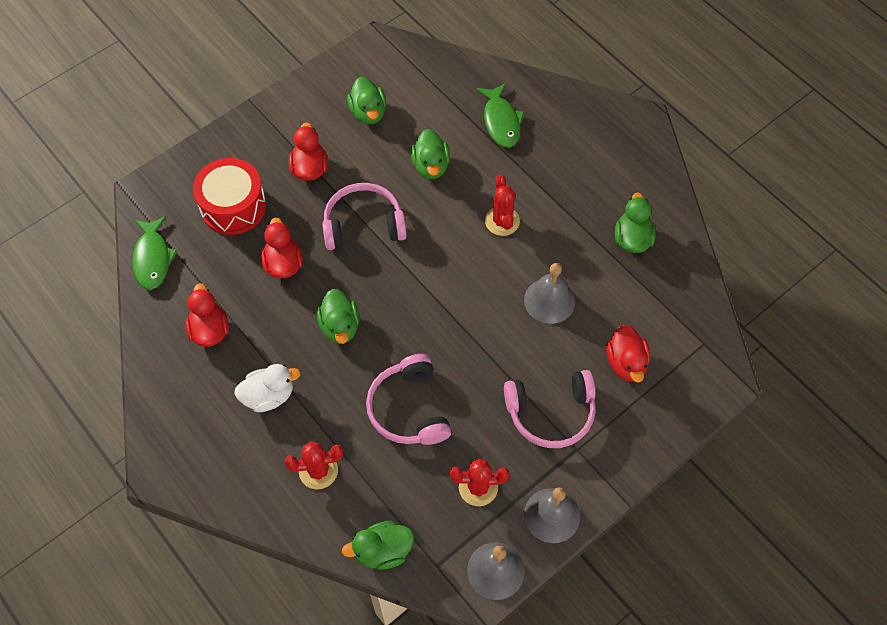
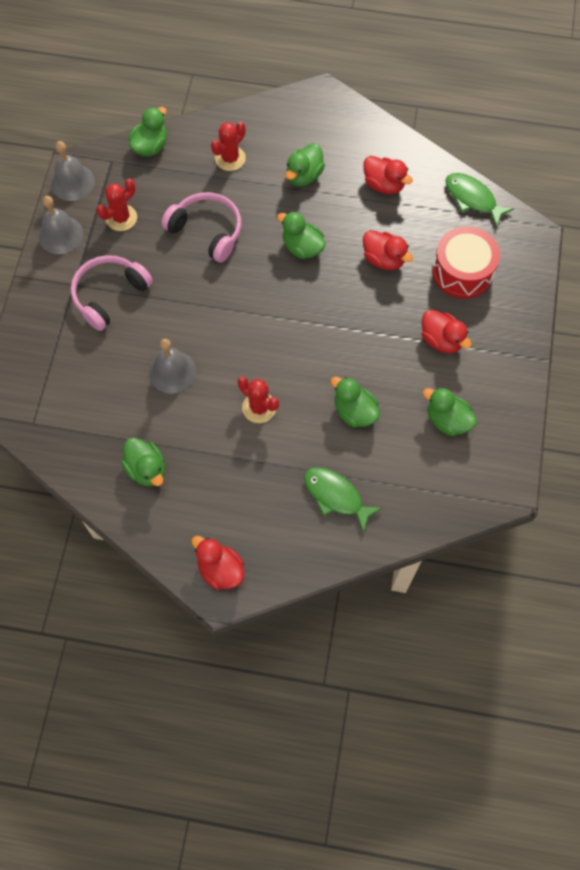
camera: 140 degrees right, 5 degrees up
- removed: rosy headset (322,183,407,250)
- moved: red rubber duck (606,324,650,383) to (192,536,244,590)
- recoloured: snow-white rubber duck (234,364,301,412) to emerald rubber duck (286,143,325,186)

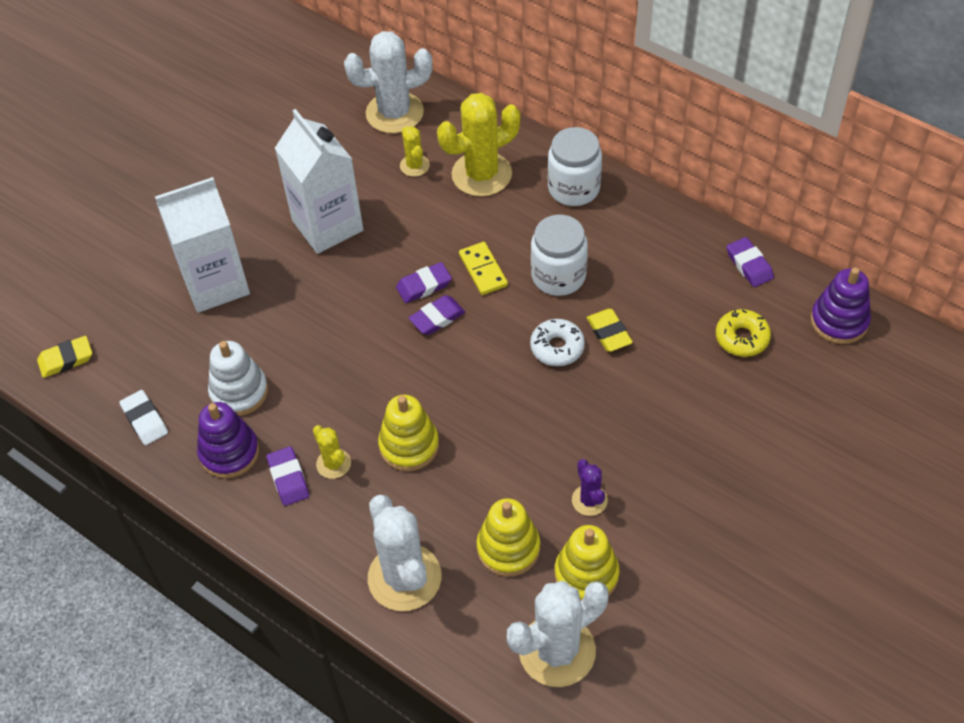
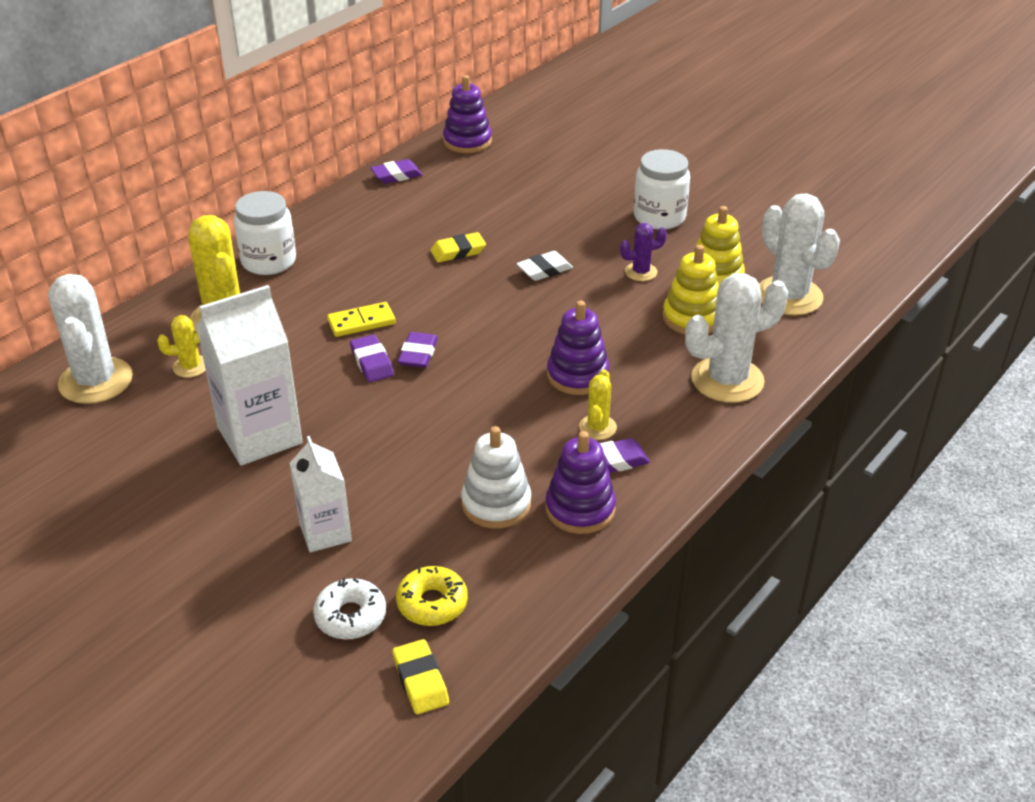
camera: 90 degrees left, 15 degrees down
- moved: snow-white eraser (119,390,168,445) to (517,251,573,281)
- moved: snow-white glazed donut (530,319,585,366) to (313,578,386,639)
- moved: snow-white jar (531,215,588,296) to (634,149,690,230)
- moved: golden glazed donut (716,309,771,357) to (396,566,468,626)
- recoloured: golden stacking rings (378,395,439,471) to violet stacking rings (547,301,610,395)
- turned: golden prickly plant (313,425,351,479) = (579,369,617,440) 45 degrees counterclockwise
- turned: violet eraser (409,295,465,335) = (398,332,438,368) 45 degrees clockwise
- resized: snow-white carton (155,177,250,313) = (290,436,352,552) x0.60

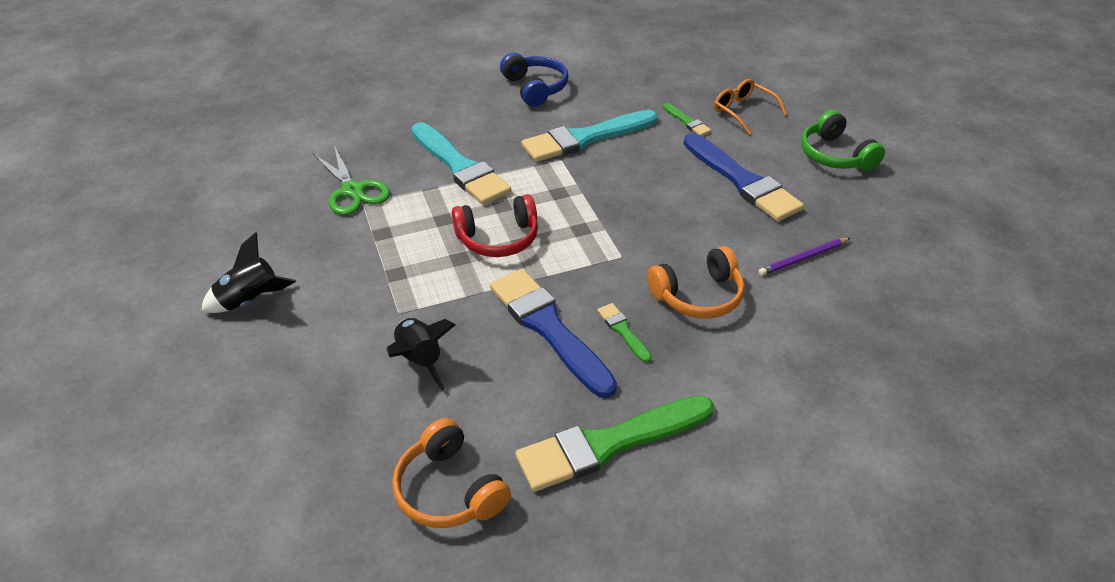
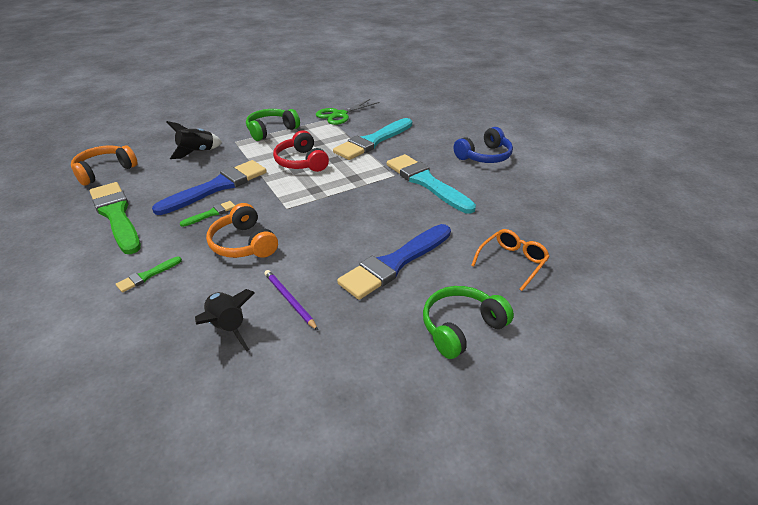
camera: 80 degrees right, 5 degrees down
- added: emerald headset (246,109,300,141)
- moved: ebony spaceship (201,232,296,313) to (195,289,255,351)
- moved: emerald brush (663,103,711,136) to (116,257,182,293)

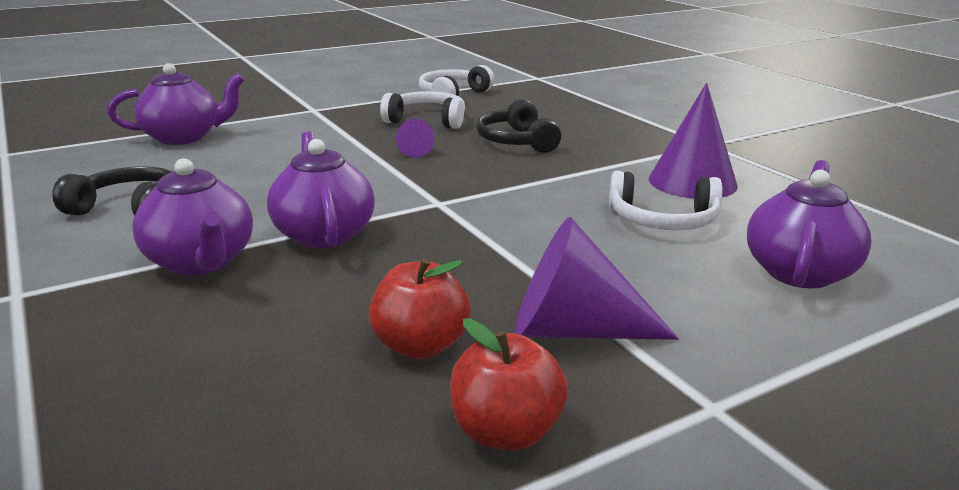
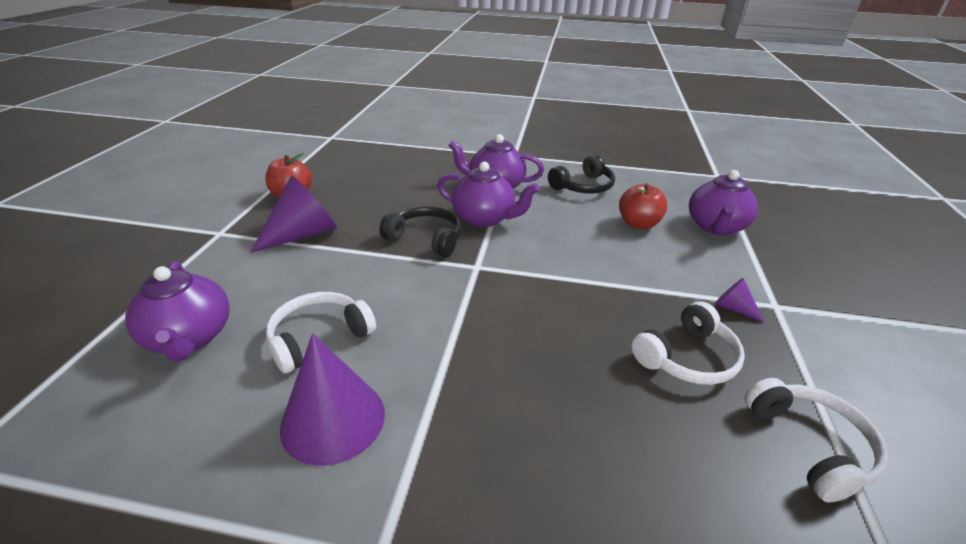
camera: 130 degrees right, 10 degrees up
- moved: red apple fruit (369,258,470,359) to (619,183,667,230)
- moved: violet solid cone (396,119,435,158) to (715,278,764,322)
- moved: ebony headset (476,99,561,153) to (380,206,461,257)

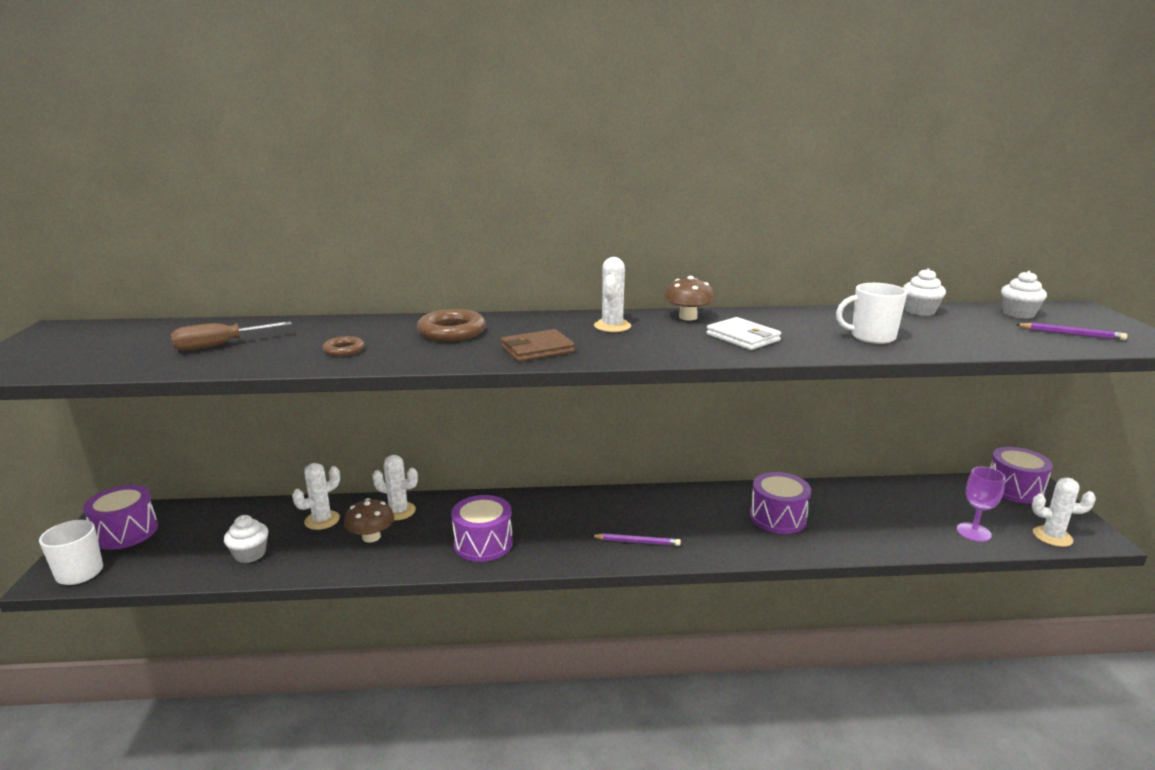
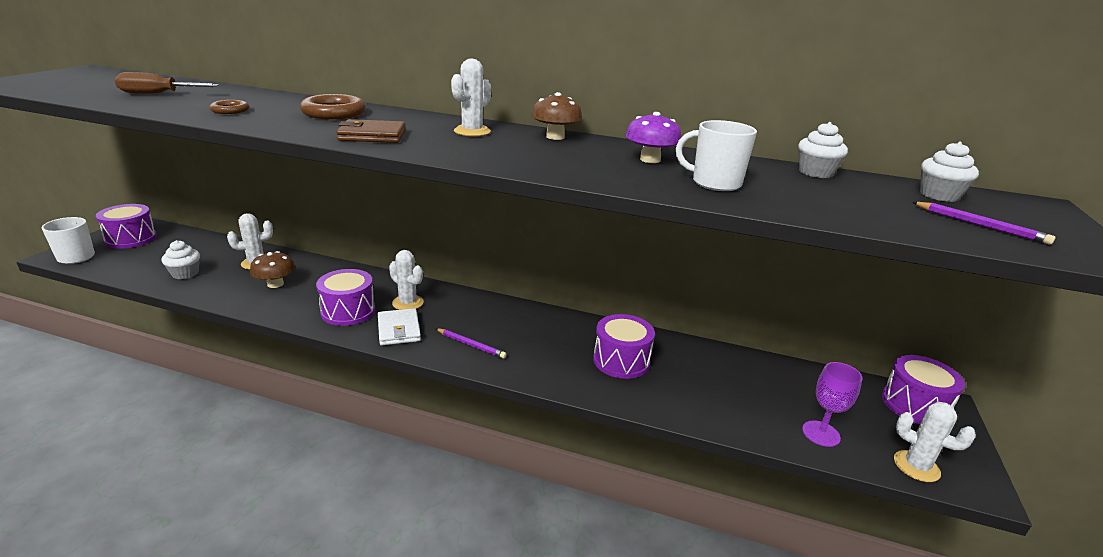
camera: 20 degrees right, 5 degrees up
- added: violet mushroom (625,112,681,163)
- moved: snow-white prickly plant (372,455,418,520) to (389,250,424,310)
- moved: snow-white billfold (706,317,781,350) to (378,308,421,345)

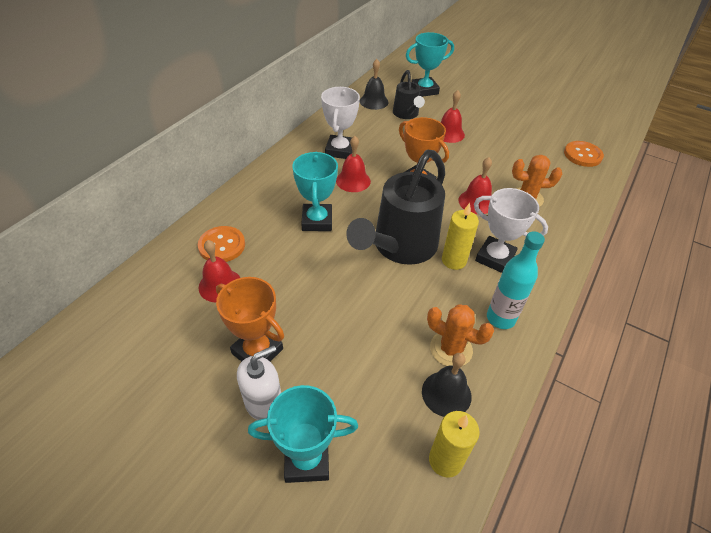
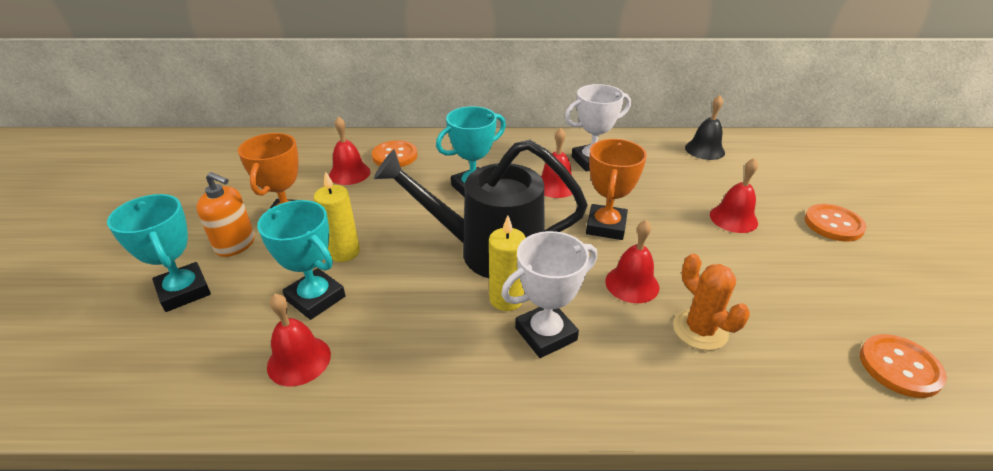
camera: 60 degrees right, 10 degrees down
- removed: ebony watering pot (393,70,425,119)
- removed: orange prickly plant (427,304,494,366)
- removed: teal drink bottle (487,231,545,329)
- added: orange shirt button (805,204,867,242)
- moved: teal trophy (406,32,454,97) to (257,200,346,320)
- moved: golden wax candle (429,411,480,478) to (314,171,360,262)
- recoloured: snow-white soap dispenser (237,345,281,420) to orange soap dispenser (196,172,255,257)
- recoloured: ebony bell (422,353,472,417) to red bell (267,294,331,386)
- turned: snow-white trophy (474,188,548,273) = (501,231,597,358) 60 degrees clockwise

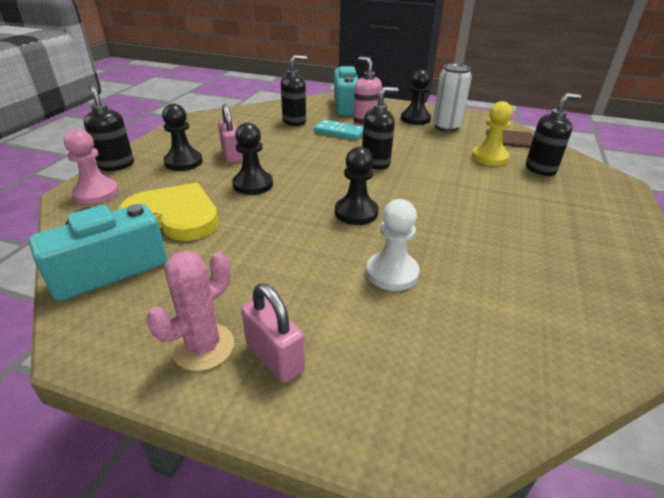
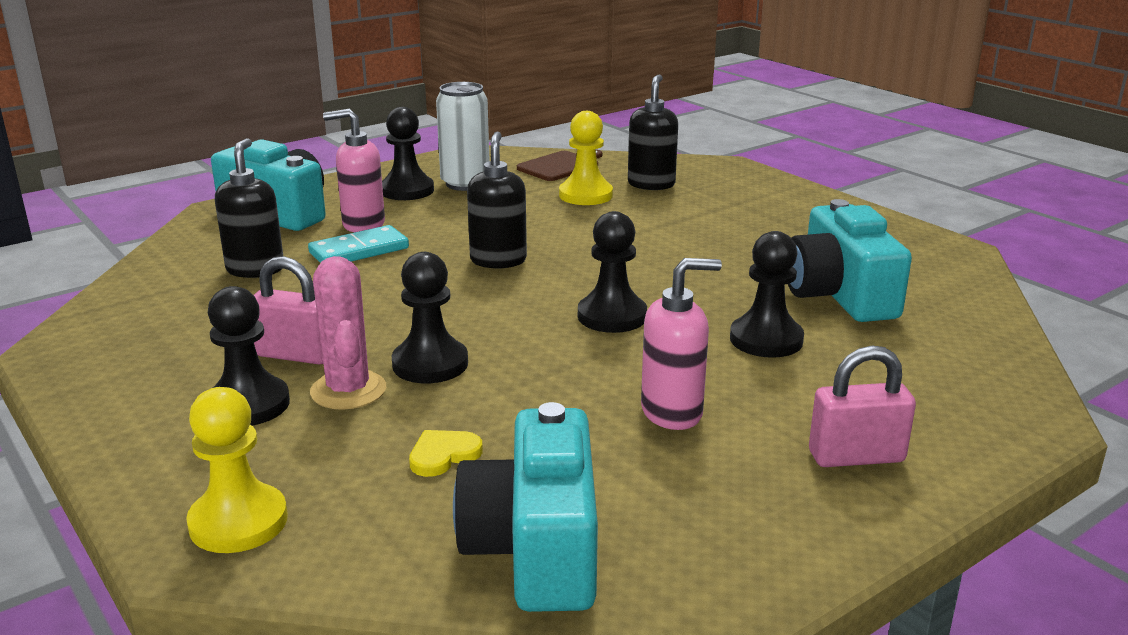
camera: 55 degrees left, 10 degrees down
- removed: ebony soap dispenser (84,85,134,171)
- added: rosy soap dispenser (641,258,722,430)
- added: teal camera (788,199,912,322)
- moved: rosy prickly plant (147,251,234,371) to (310,256,386,410)
- recoloured: rosy chess pawn (64,129,119,204) to golden chess pawn (186,387,288,553)
- recoloured: snow-white chess pawn (366,199,420,291) to ebony chess pawn (730,231,804,358)
- resized: golden heart shape (119,183,219,241) = (409,430,483,477) x0.40

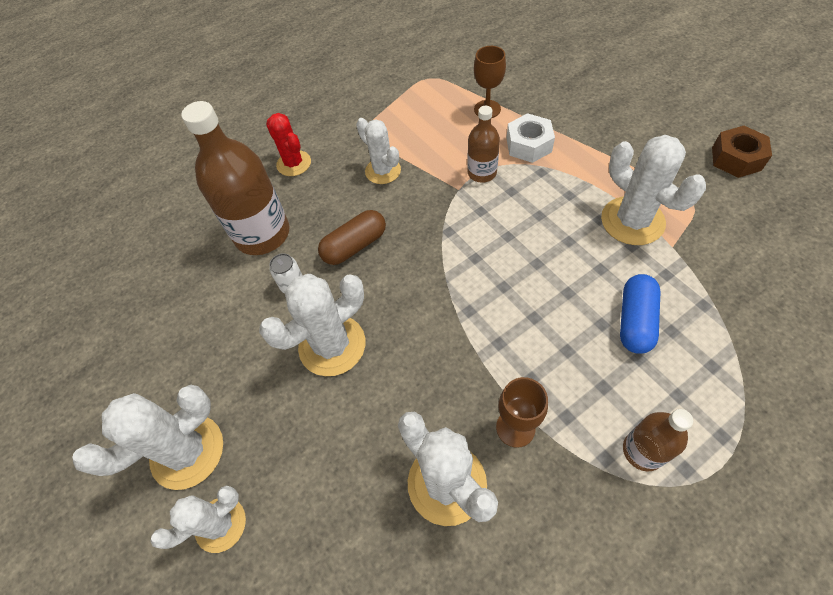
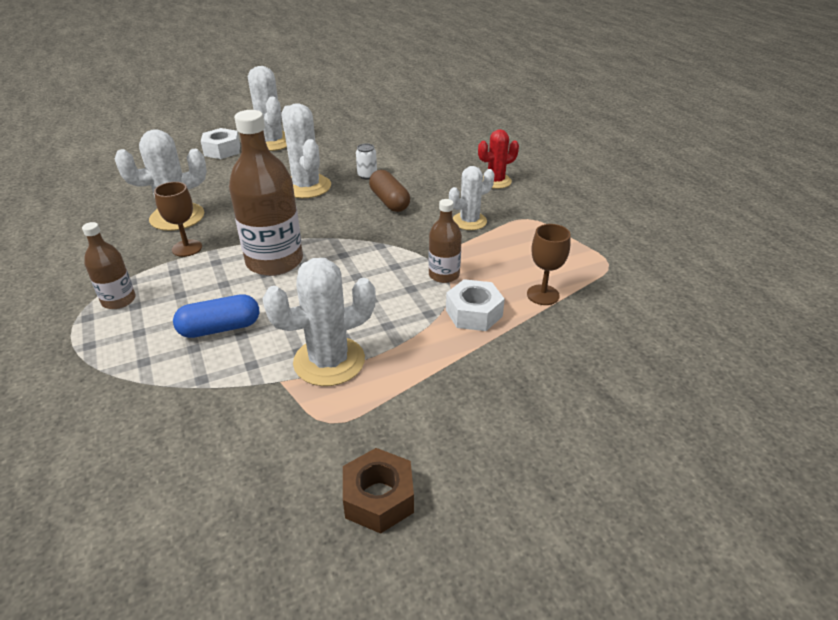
camera: 95 degrees right, 20 degrees down
- moved: dark brown drink bottle (181,101,290,255) to (229,110,303,276)
- replaced: snow-white prickly plant (150,486,246,553) to snow-white hex nut (201,128,240,159)
- turned: blue capsule (620,274,661,354) = (173,294,259,338) 45 degrees counterclockwise

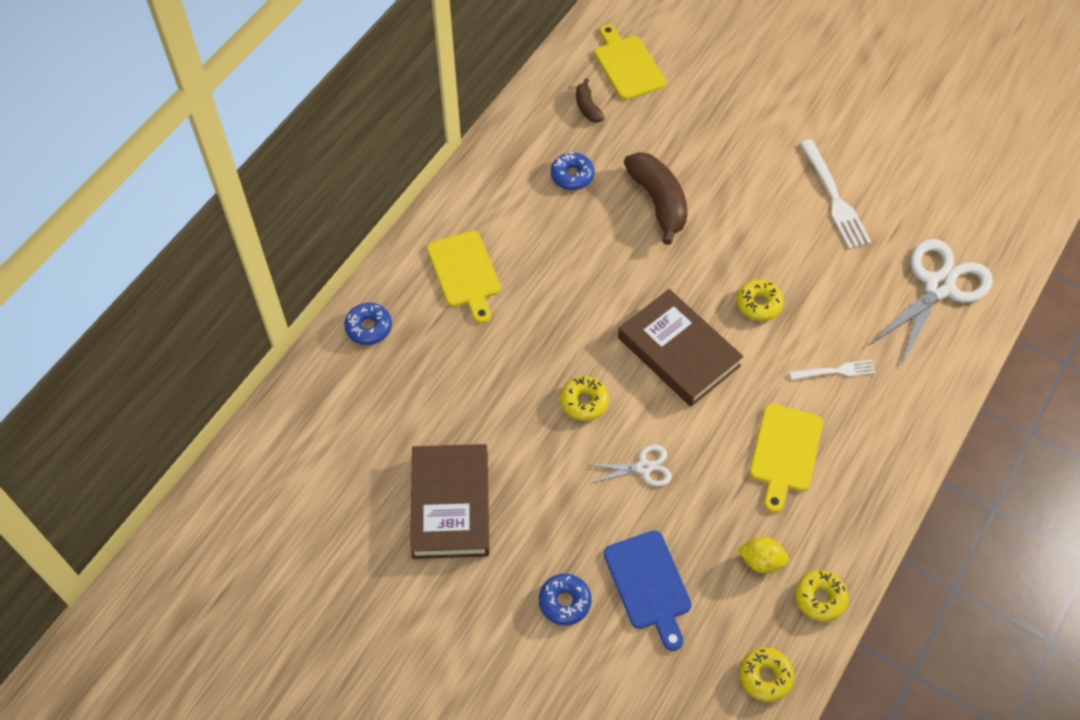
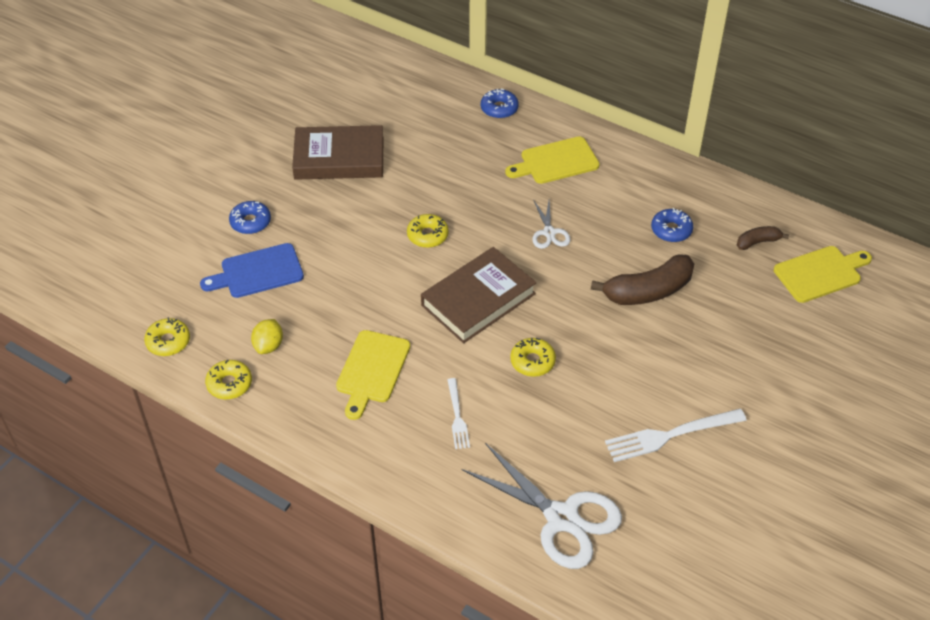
camera: 90 degrees right, 10 degrees down
- moved: snow-white pair of scissors (589,445,672,486) to (532,201,571,249)
- turned: golden cutting board (750,404,823,513) = (336,330,410,420) 90 degrees counterclockwise

